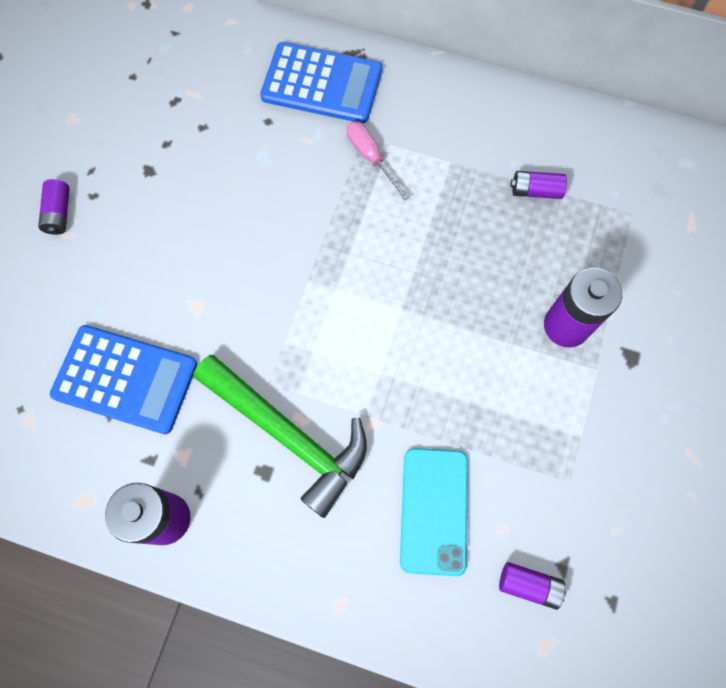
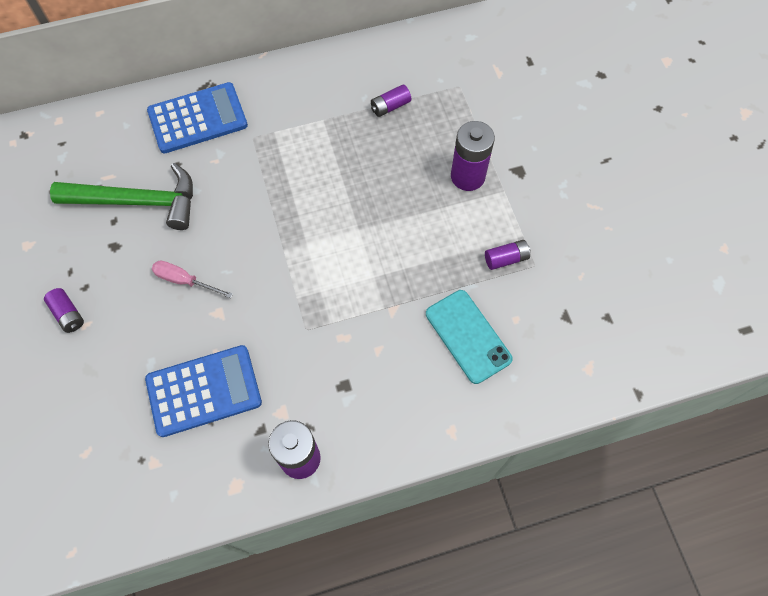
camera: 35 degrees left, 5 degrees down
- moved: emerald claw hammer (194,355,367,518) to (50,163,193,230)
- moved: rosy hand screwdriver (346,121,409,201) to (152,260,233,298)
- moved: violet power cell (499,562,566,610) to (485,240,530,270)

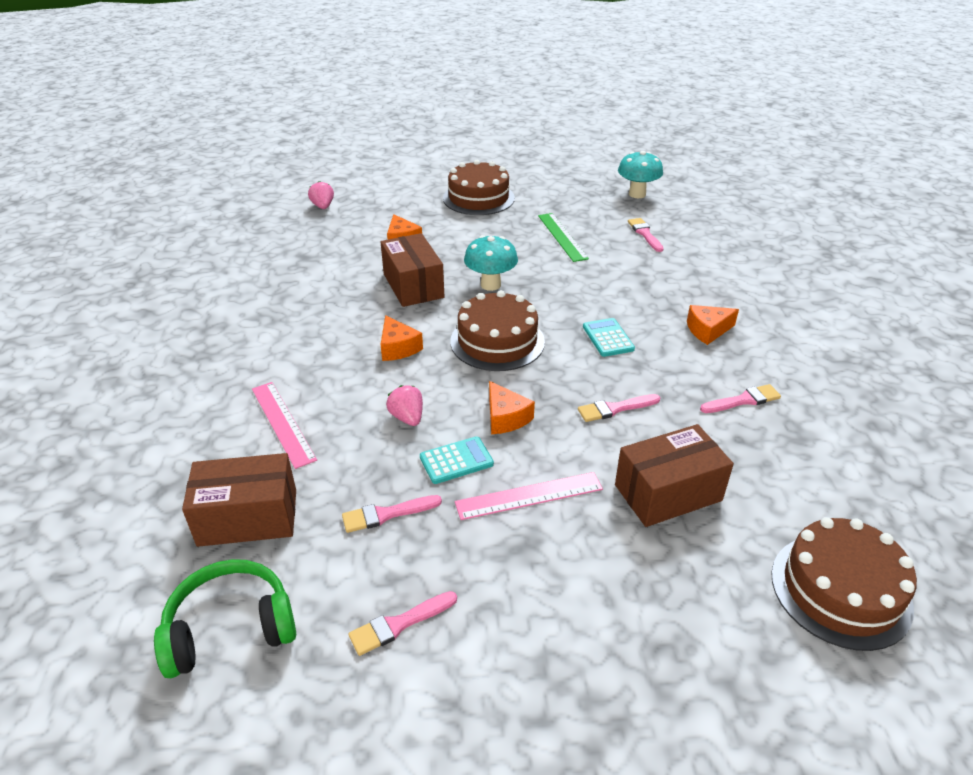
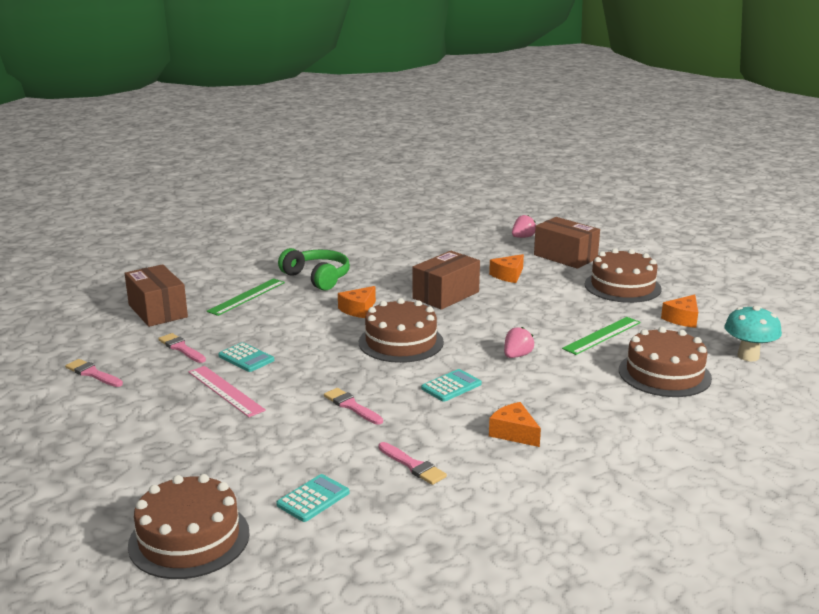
camera: 65 degrees right, 15 degrees down
- removed: teal mushroom (464,235,518,291)
- added: teal pocket calculator (276,474,349,522)
- moved: emerald headset (154,559,296,679) to (278,248,350,291)
- moved: rosy toy strawberry (386,385,423,426) to (504,327,534,358)
- moved: orange cheese wedge (489,381,535,434) to (661,295,698,328)
- moved: dark brown box (615,424,734,527) to (534,217,600,269)
- replaced: rosy brush (628,218,664,252) to dark brown cake (619,327,712,397)
- recoloured: rosy straightedge (252,382,317,469) to emerald straightedge (207,278,285,316)

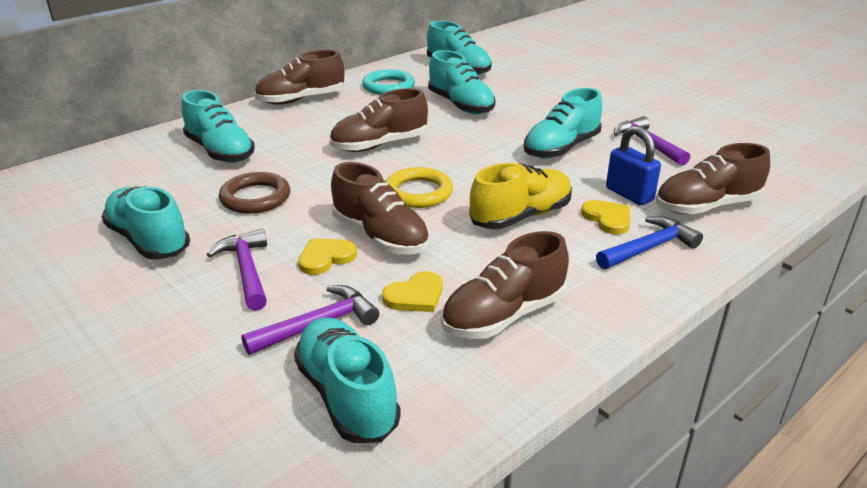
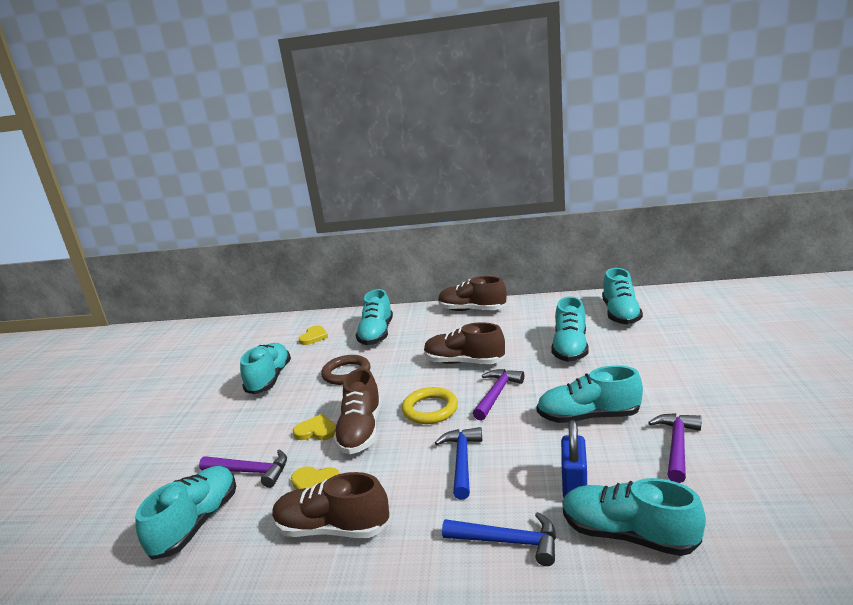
camera: 50 degrees right, 10 degrees down
- removed: teal torus (362,69,415,95)
- moved: violet claw hammer (206,229,267,311) to (473,369,524,421)
- moved: golden heart shape (581,200,630,235) to (298,325,328,345)
- replaced: golden sneaker (469,163,572,229) to blue claw hammer (435,427,482,499)
- recoloured: dark brown sneaker (656,143,770,214) to teal sneaker (562,478,706,556)

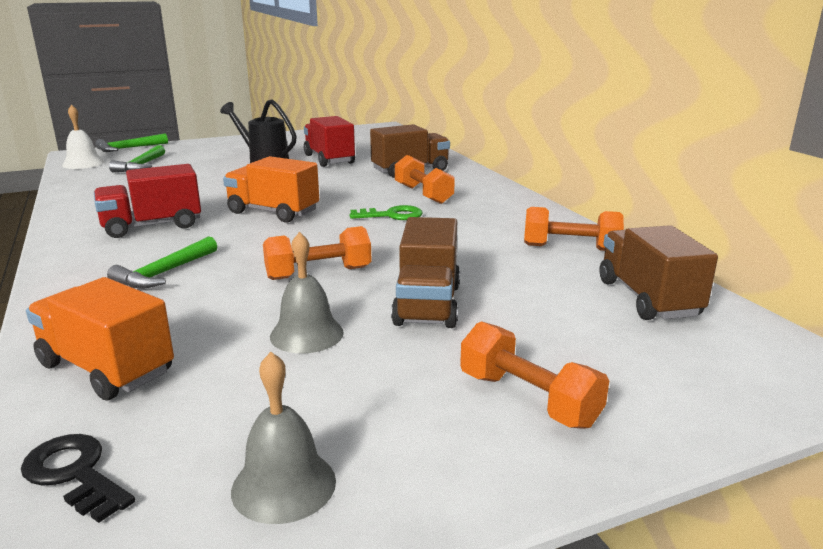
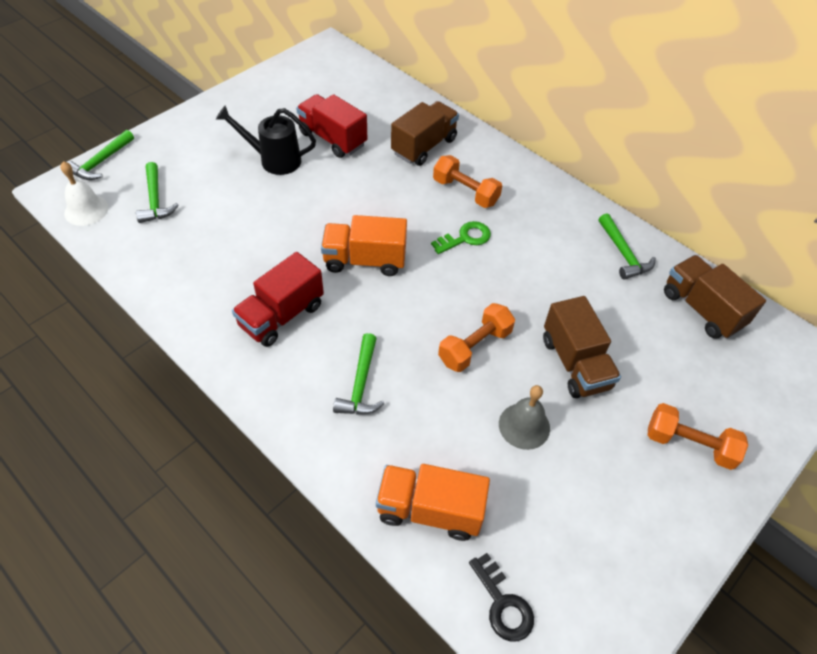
camera: 25 degrees left, 30 degrees up
- removed: ash-grey bell (231,352,336,524)
- replaced: orange free weight (524,207,624,251) to emerald claw hammer (599,213,656,279)
- turned: ebony latchkey (21,434,135,523) = (469,553,534,642) 135 degrees counterclockwise

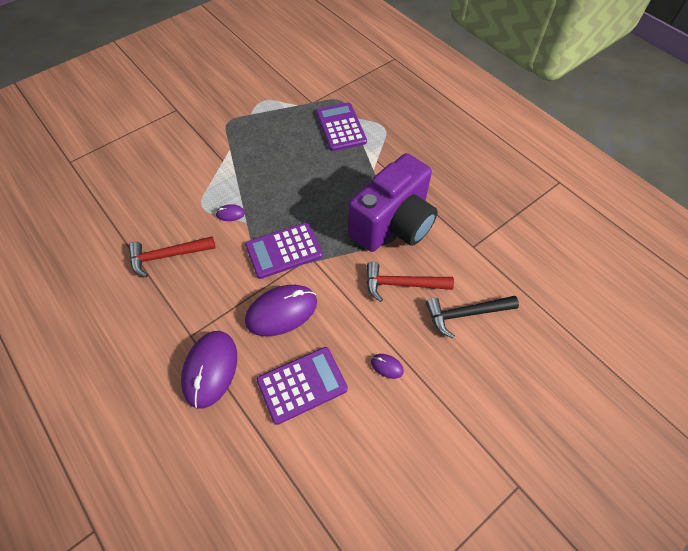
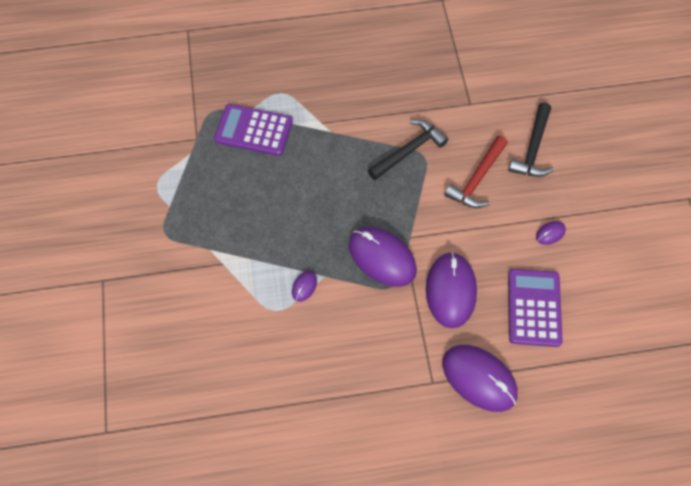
camera: 60 degrees left, 5 degrees up
- removed: red claw hammer (129,236,215,277)
- replaced: violet pocket calculator (245,222,323,279) to violet mouse (349,227,417,287)
- replaced: violet camera (348,153,438,252) to ebony claw hammer (368,119,448,180)

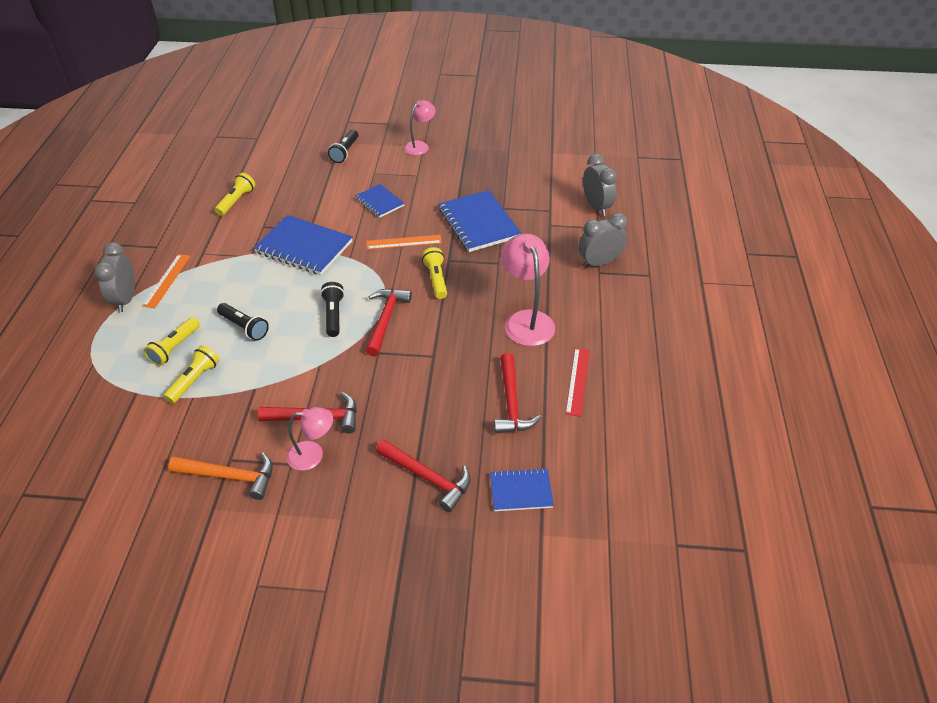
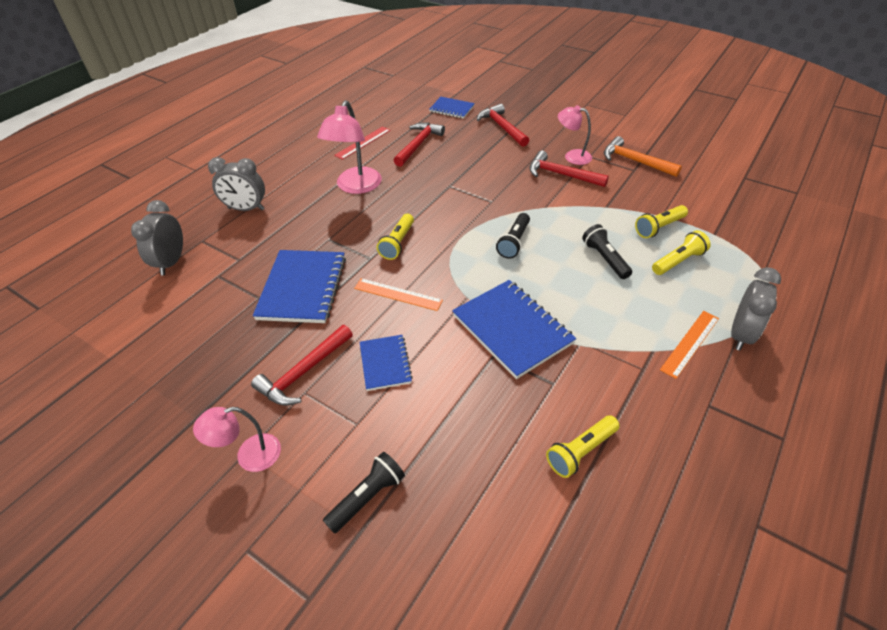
camera: 150 degrees left, 0 degrees up
- moved: red claw hammer (366,289,412,356) to (251,325,353,406)

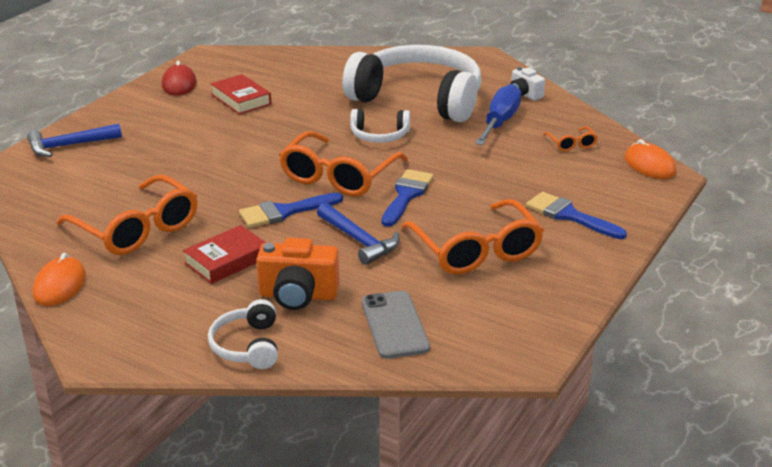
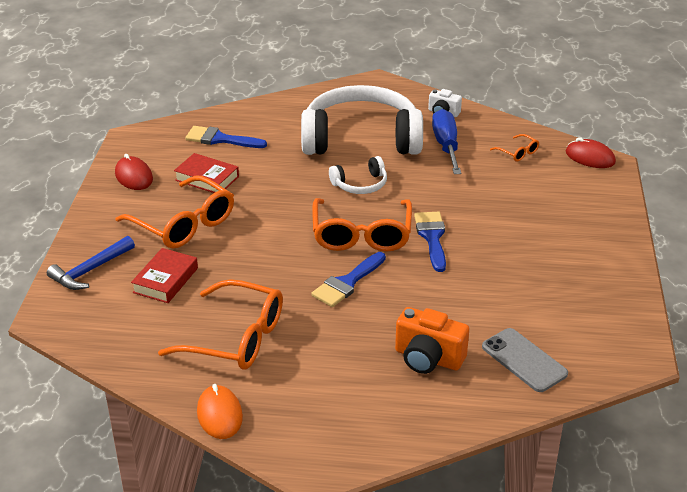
camera: 25 degrees left, 5 degrees up
- removed: snow-white headset (208,299,278,369)
- removed: blue claw hammer (317,203,400,265)
- moved: red hardback (183,225,266,284) to (131,248,198,303)
- moved: orange spectacles (401,199,544,275) to (116,176,234,248)
- moved: blue brush (526,192,627,239) to (185,126,267,148)
- recoloured: orange mouse (625,139,676,179) to red mouse (566,137,616,168)
- turned: orange camera (256,238,339,310) = (395,307,469,374) 45 degrees clockwise

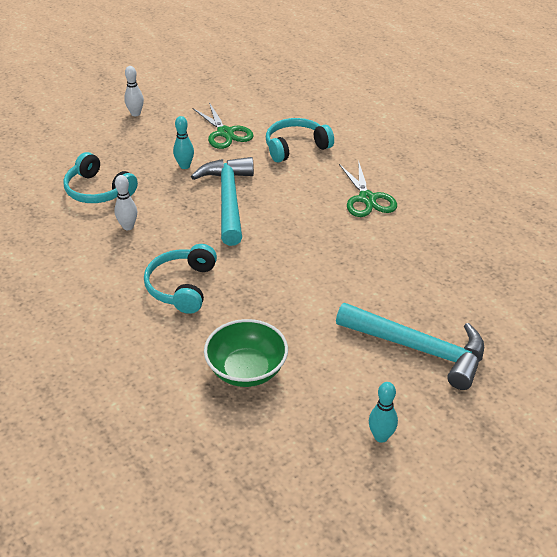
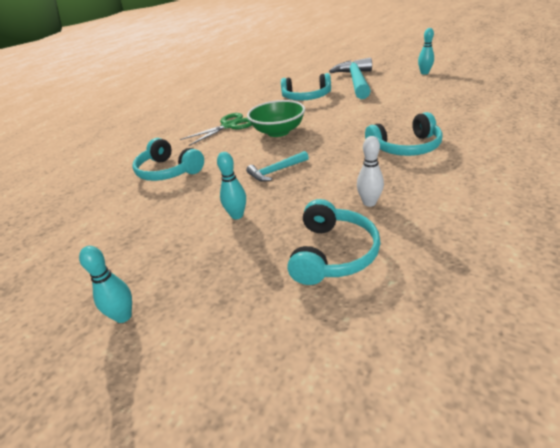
camera: 110 degrees left, 5 degrees down
- removed: emerald pair of scissors (192,103,254,149)
- added: teal headset (281,73,331,101)
- moved: emerald deep dish (204,319,288,387) to (247,100,305,137)
- recoloured: snow-white bowling pin (124,66,144,116) to teal bowling pin (79,246,132,323)
- resized: teal claw hammer (191,157,254,246) = (246,151,309,182) x0.50

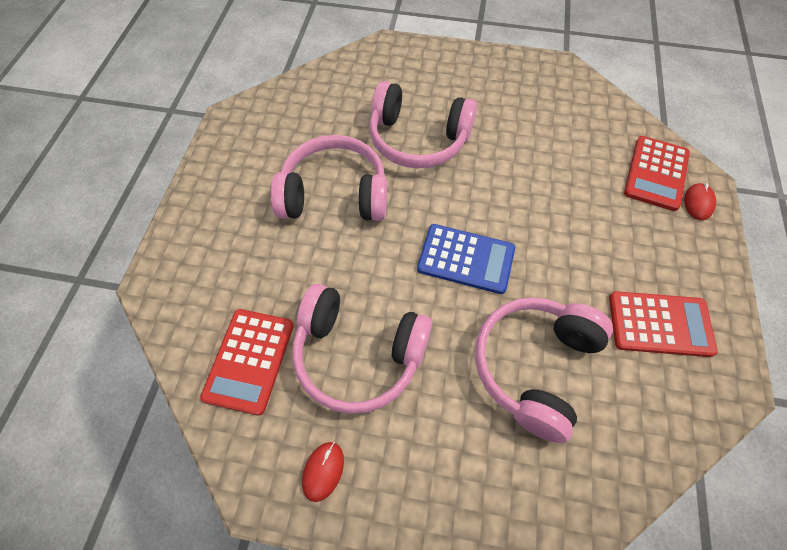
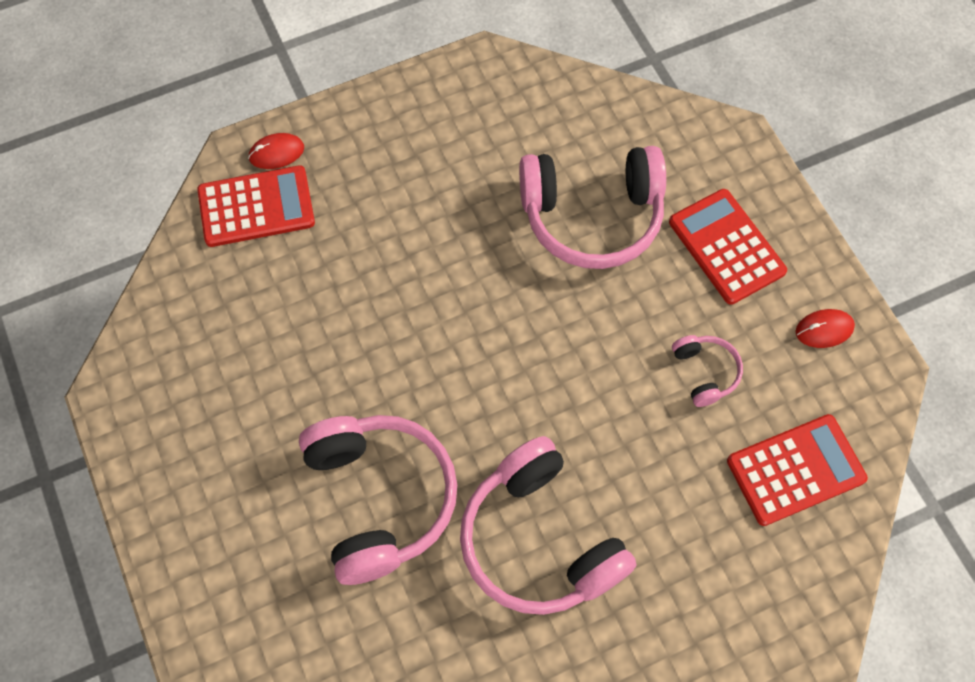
camera: 125 degrees left, 5 degrees up
- removed: blue pocket calculator (417,224,515,294)
- moved: red pocket calculator (609,291,718,357) to (669,189,787,305)
- resized: rosy headset (292,284,432,414) = (672,335,743,407) x0.46

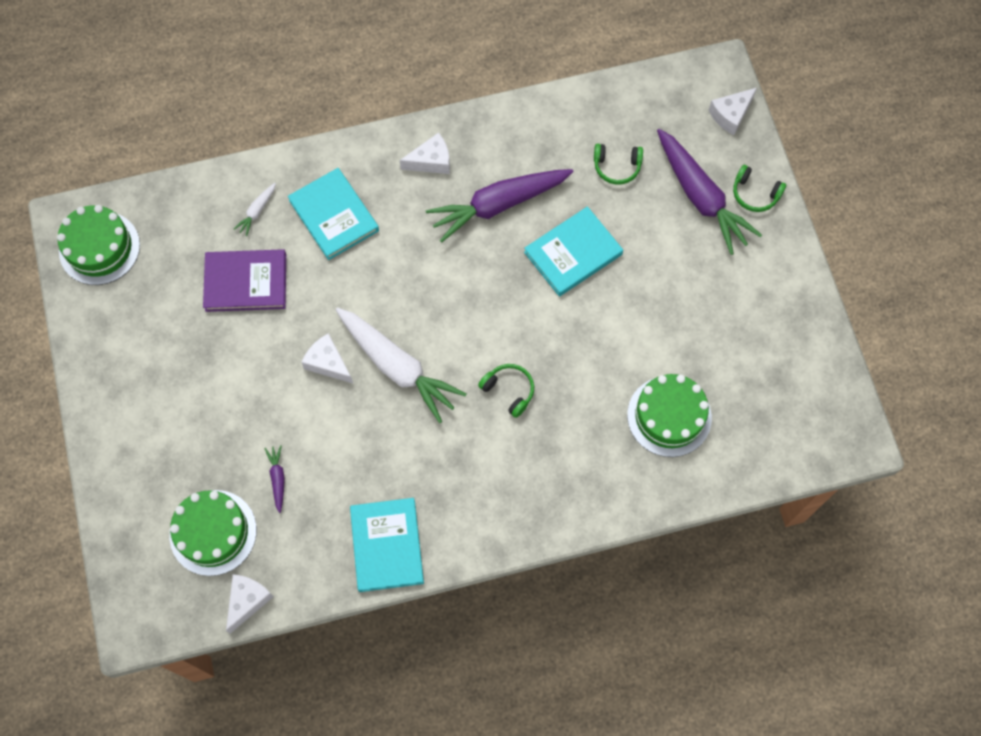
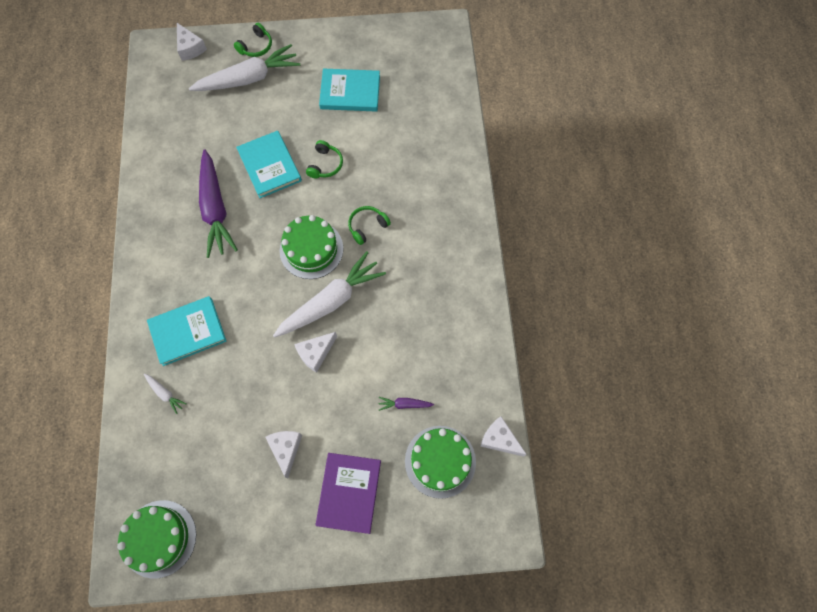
camera: 80 degrees left, 0 degrees up
- moved: violet hardback (203,249,286,312) to (316,453,381,534)
- moved: teal hardback (350,498,424,592) to (319,68,380,112)
- moved: snow-white cheese wedge (400,132,450,174) to (266,431,302,479)
- moved: emerald headset (594,144,643,185) to (306,140,343,179)
- moved: emerald cake (627,374,712,457) to (280,215,343,279)
- recoloured: violet toy carrot (657,129,762,255) to snow-white toy carrot (189,44,300,91)

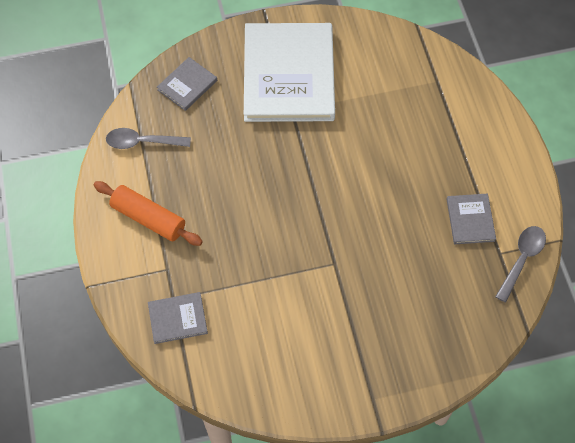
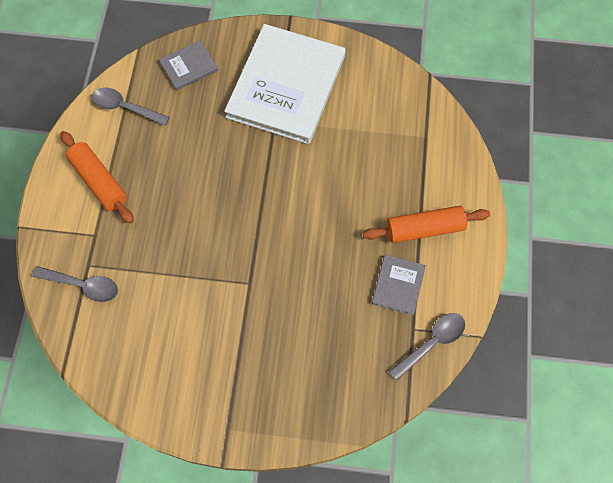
camera: 20 degrees right, 5 degrees up
- added: orange rolling pin (363,206,490,243)
- replaced: ash-grey hardback (148,292,208,344) to ash-grey spoon (32,266,118,302)

